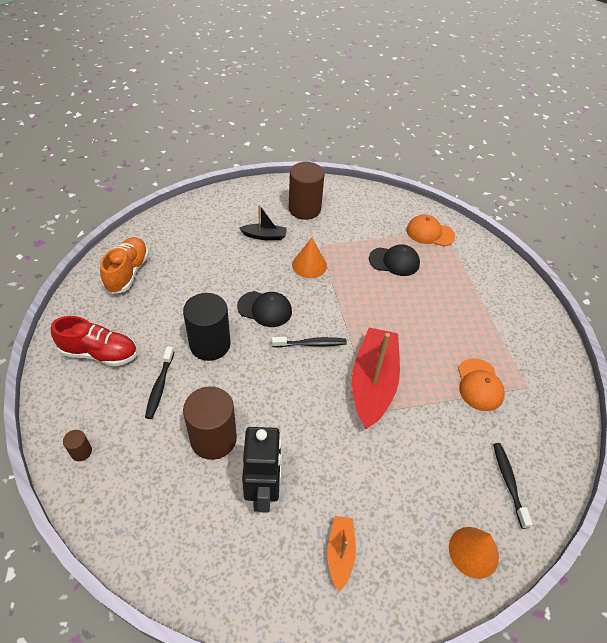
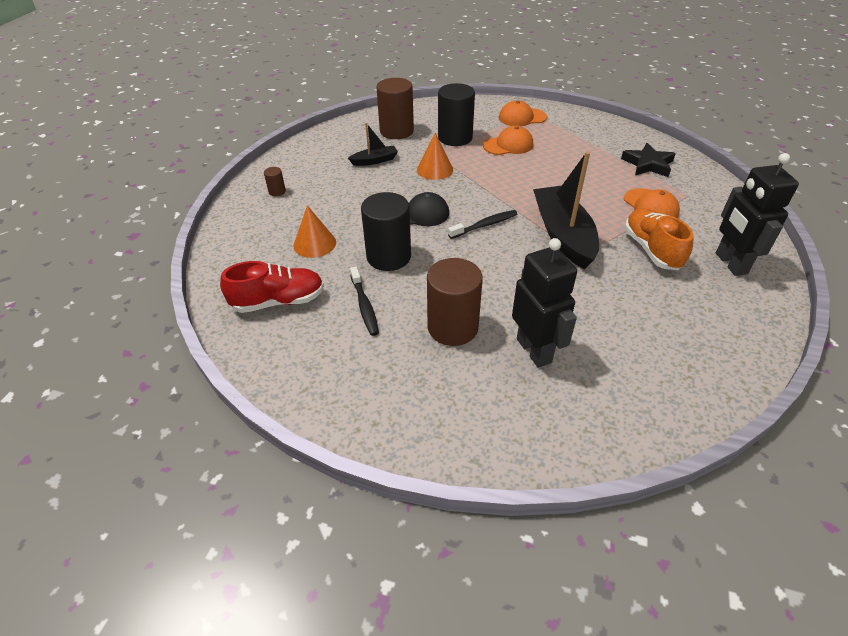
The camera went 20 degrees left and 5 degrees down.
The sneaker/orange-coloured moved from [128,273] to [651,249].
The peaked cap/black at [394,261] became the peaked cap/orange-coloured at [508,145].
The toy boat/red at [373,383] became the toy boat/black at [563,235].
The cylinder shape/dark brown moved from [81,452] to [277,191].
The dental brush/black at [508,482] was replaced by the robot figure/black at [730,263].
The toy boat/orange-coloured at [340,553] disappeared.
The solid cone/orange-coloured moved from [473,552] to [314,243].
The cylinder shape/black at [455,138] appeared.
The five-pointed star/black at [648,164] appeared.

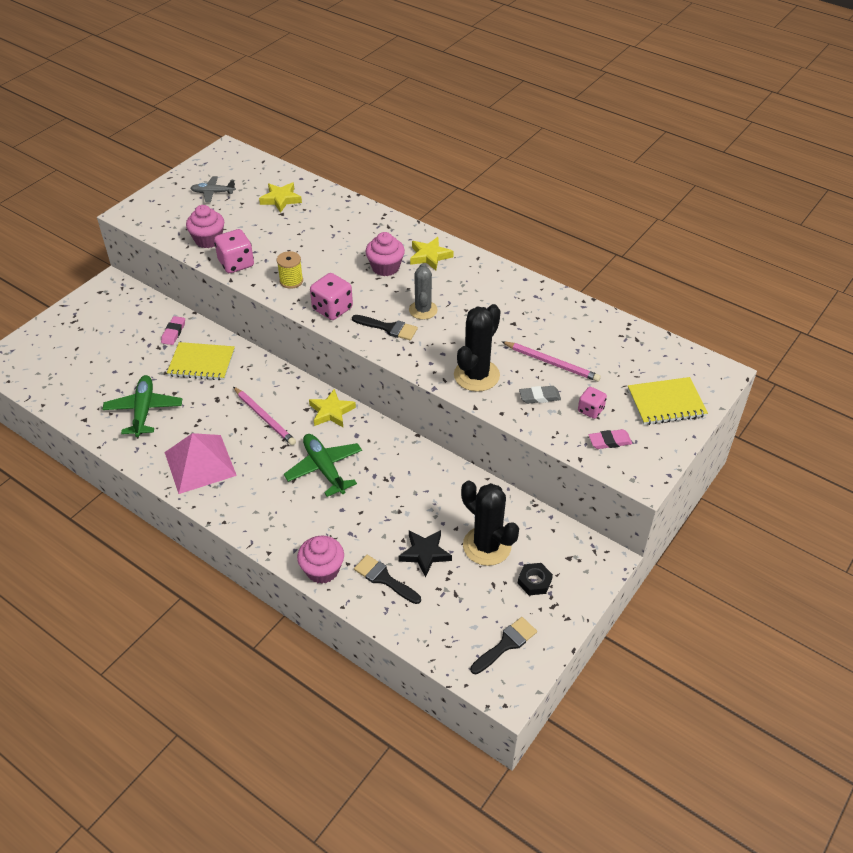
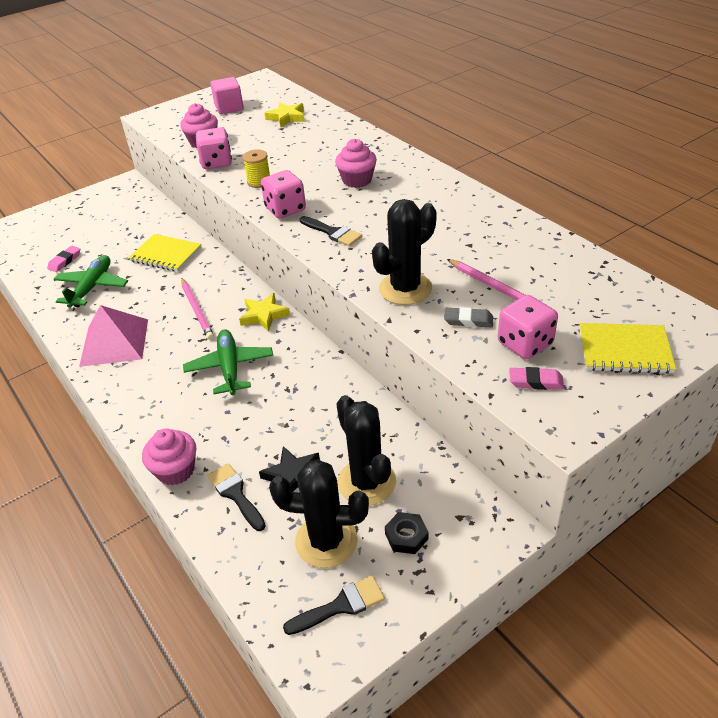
The camera went 20 degrees right and 5 degrees down.
The aeroplane/gray at [213,193] was replaced by the solid cube/rose-pink at [229,107].
The five-pointed star/yellow at [430,256] disappeared.
The cactus/gray at [423,310] disappeared.
The gum eraser/rose-pink moved from [173,332] to [65,261].
The game die/rose-pink at [590,410] changed to 1.62 times the size.
The cactus/black at [326,541] appeared.

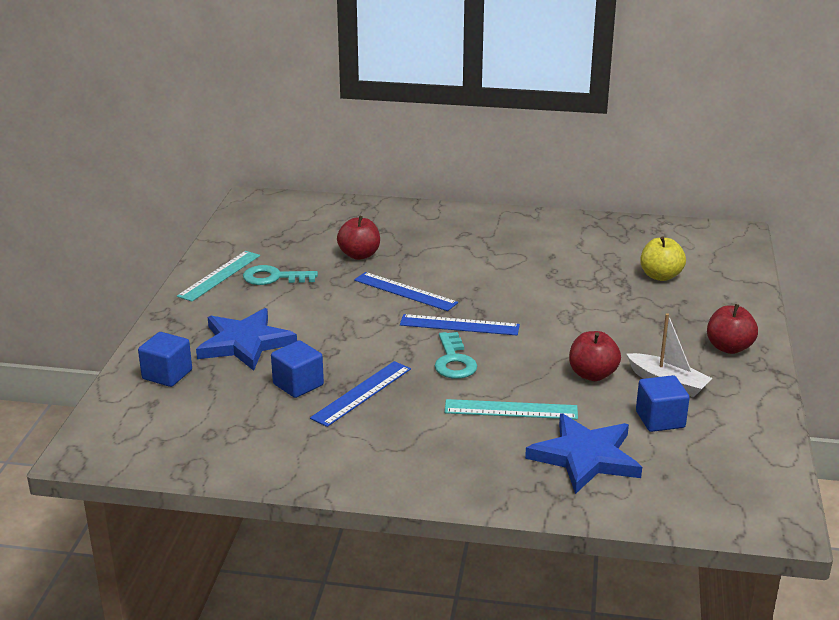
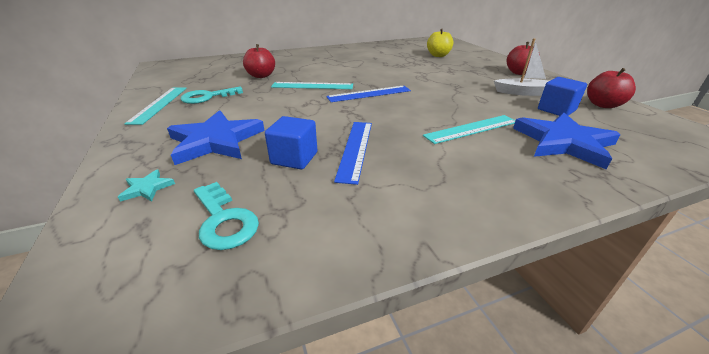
The camera went 30 degrees left and 5 degrees up.
The measuring stick/blue at [405,291] became the measuring stick/turquoise at [312,86].
The apple/red moved from [592,374] to [603,105].
The solid cube/blue at [167,374] was replaced by the five-pointed star/turquoise at [147,188].
The latchkey/turquoise moved from [454,361] to [224,220].

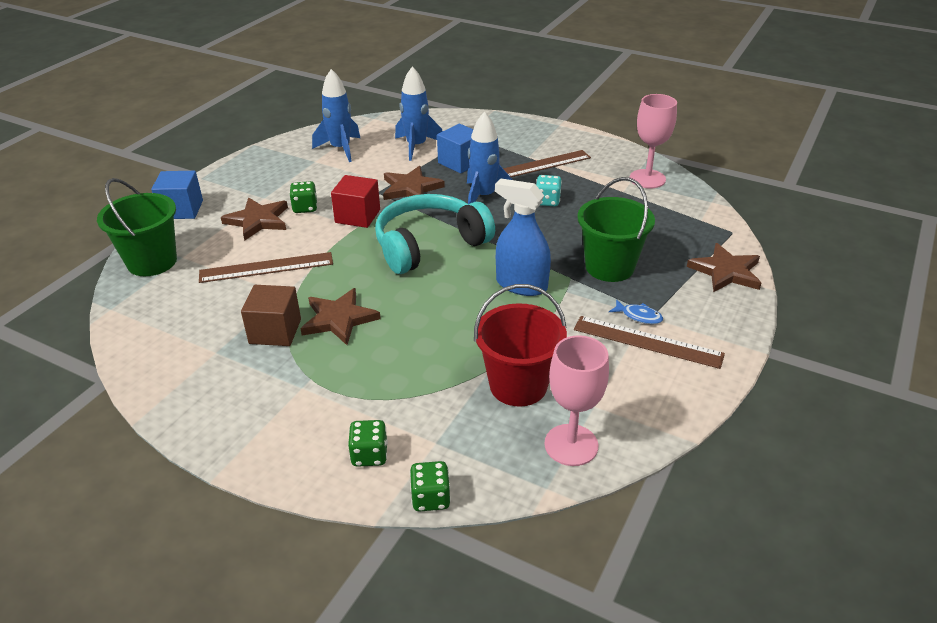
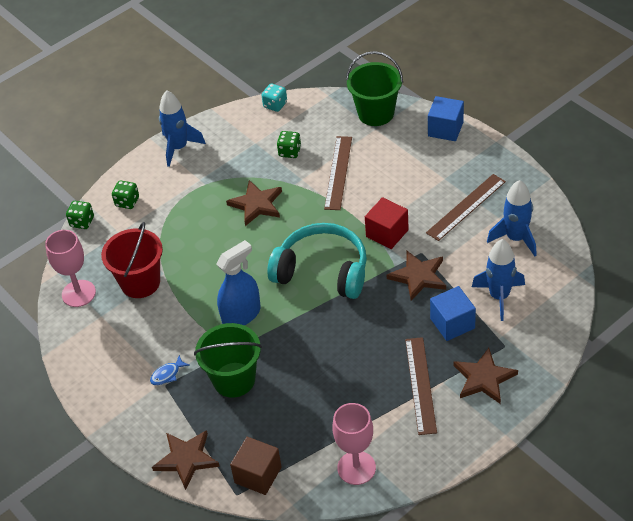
The camera went 115 degrees right and 10 degrees up.
The rocket/blue moved from [484,196] to [179,148].
The game die/turquoise moved from [547,201] to [275,105].
The game die/emerald moved from [305,208] to [290,152].
The headphones/turquoise at [429,245] turned 60 degrees counterclockwise.
The five-pointed star/dark brown moved from [258,220] to [484,378].
The solid cube/dark brown moved from [275,331] to [258,475].
The measuring stick/dark brown moved from [647,342] to [466,207].

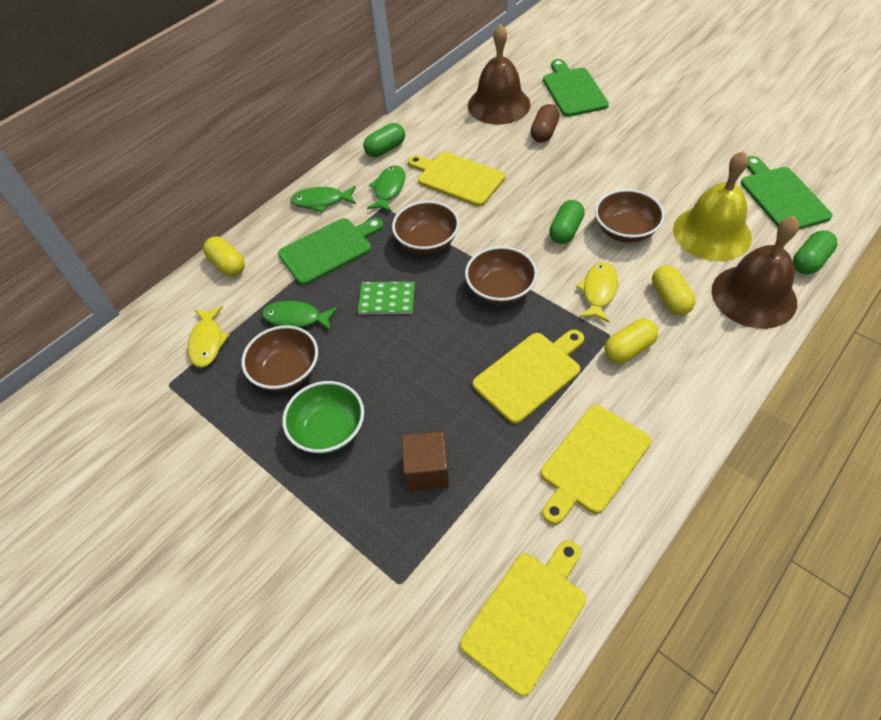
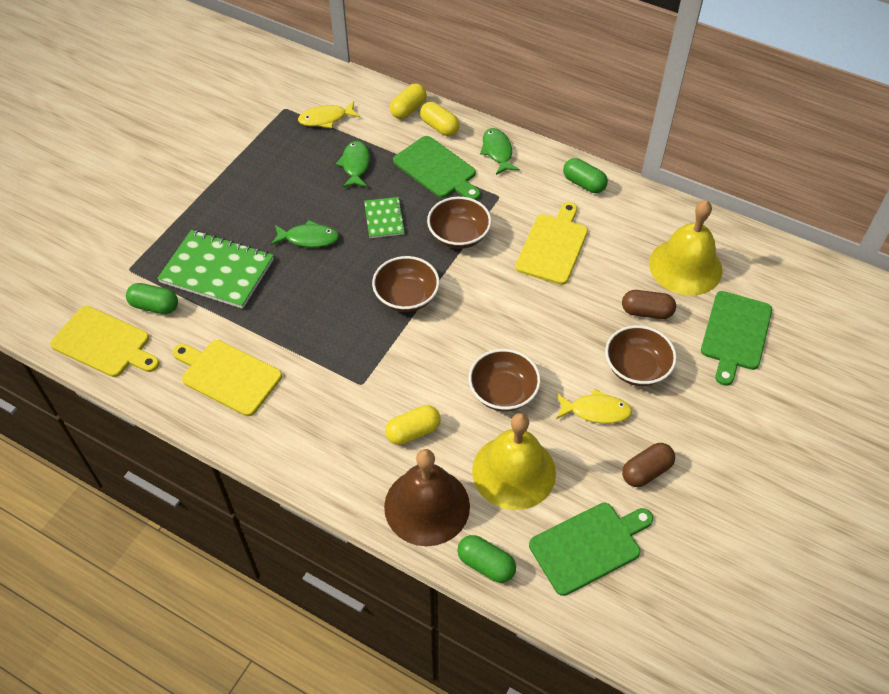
The camera went 75 degrees right and 0 degrees up.
The school bell/dark brown at [498,104] became the school bell/yellow at [685,266].
The bread board/emerald at [573,90] turned 135 degrees clockwise.
The fish/emerald moved from [388,189] to [308,238].
The pill/emerald moved from [565,231] to [155,306].
The fish/yellow moved from [598,291] to [596,411].
The pill/yellow moved from [628,349] to [439,127].
The bowl/dark brown moved from [286,371] to [636,368].
The bread board/yellow at [530,374] disappeared.
The bowl/emerald at [329,430] disappeared.
The solid cube/dark brown at [427,470] was replaced by the notepad/emerald at [217,271].
The pill/dark brown at [646,471] appeared.

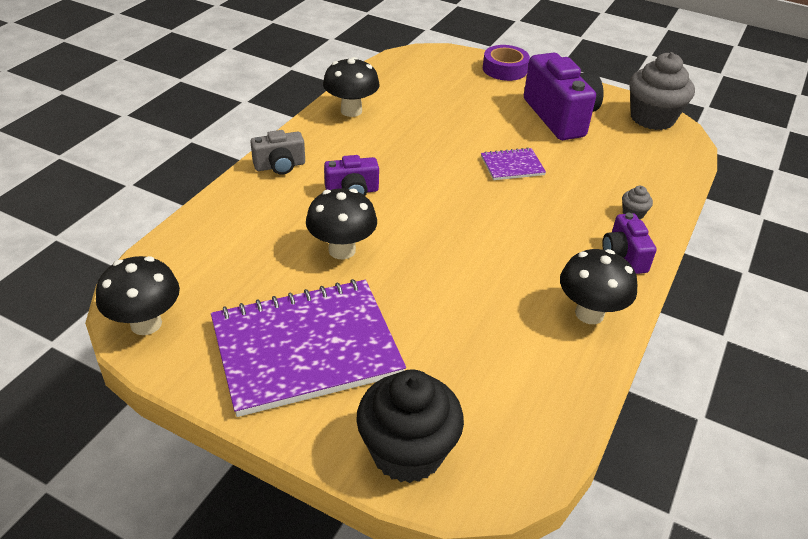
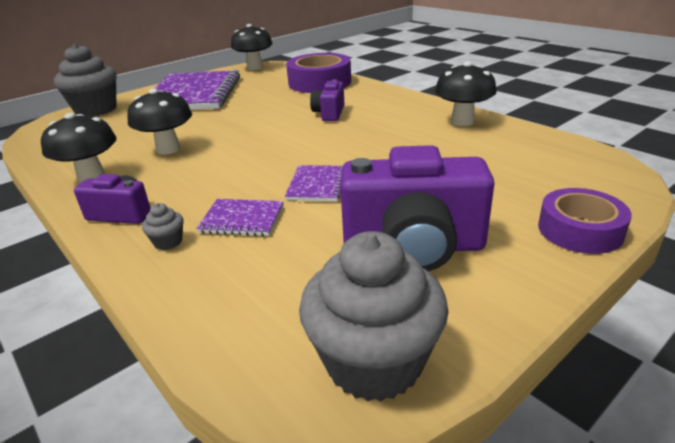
The camera went 115 degrees right and 10 degrees down.
The camera/gray at [280,166] disappeared.
The toadstool/black moved from [342,250] to [168,149].
The muffin/black at [407,452] became the muffin/gray at [96,110].
The tape/royal purple at [319,82] appeared.
The notepad/royal purple at [242,219] appeared.

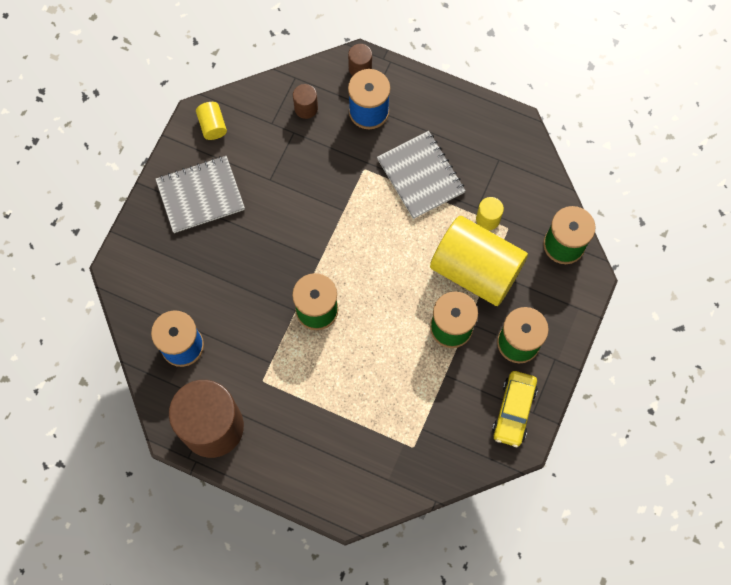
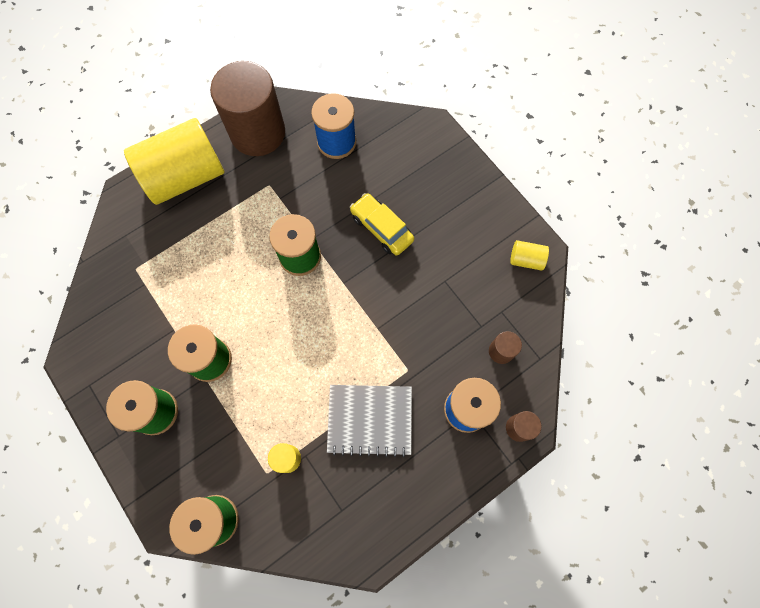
The camera went 120 degrees right and 0 degrees up.
The notepad/gray at [200,195] disappeared.
The cylinder shape/yellow moved from [475,270] to [185,176].
The automobile/yellow moved from [513,410] to [381,228].

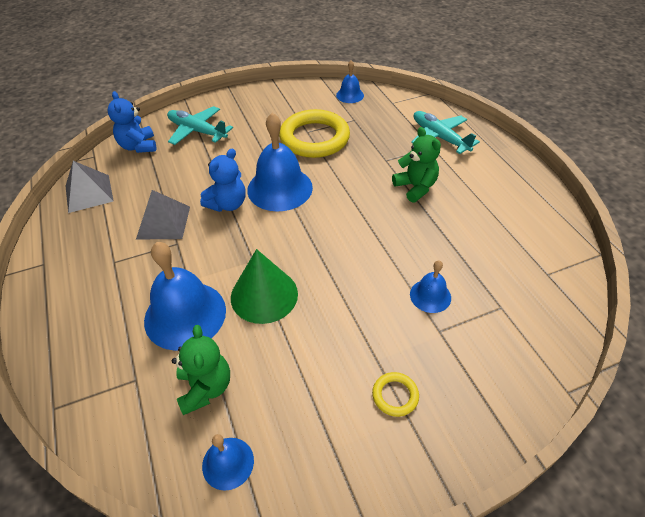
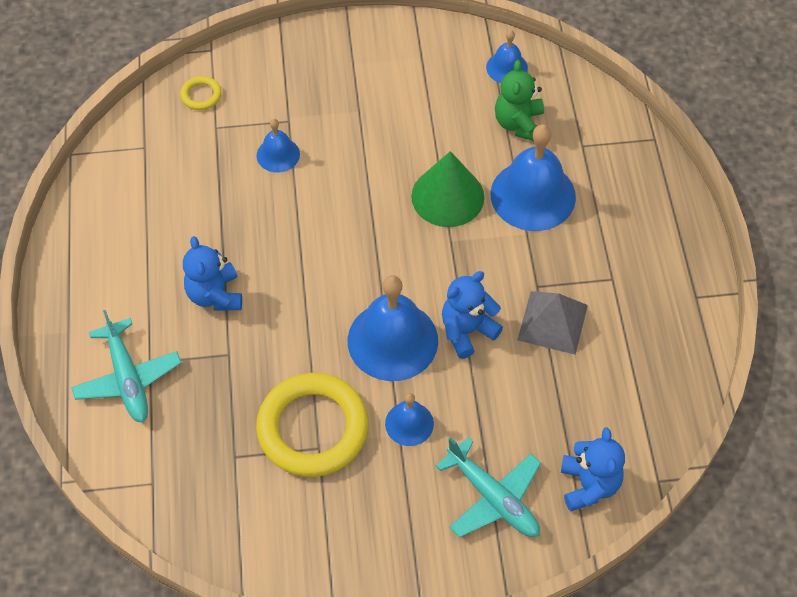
The camera went 165 degrees left and 10 degrees up.
The school bell/blue moved from [350,95] to [409,423].
The stuffed bear/emerald at [415,187] became the stuffed bear/blue at [215,295].
The pyramid shape/gray at [89,193] disappeared.
The torus/yellow moved from [395,395] to [201,95].

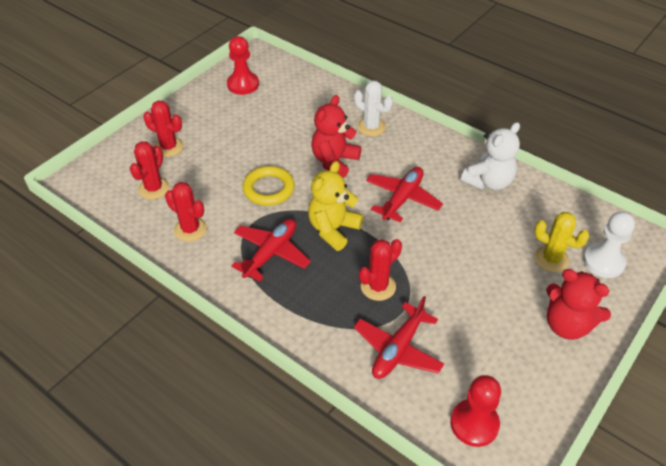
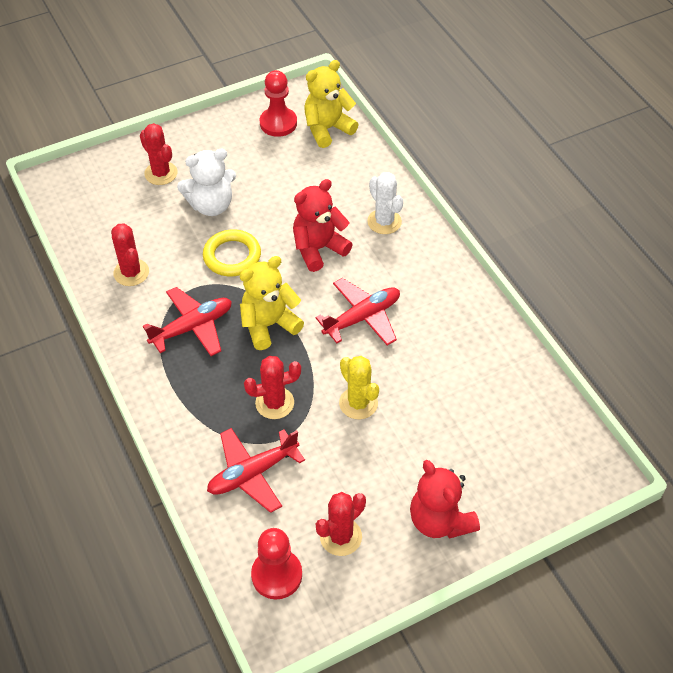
The camera went 25 degrees right and 5 degrees up.
The stuffed bear/pure white moved from [488,182] to [211,205].
The cactus/red moved from [154,188] to [340,537].
The pawn/pure white at [603,262] disappeared.
The cactus/yellow moved from [551,259] to [358,403].
The stuffed bear/yellow at [327,129] appeared.

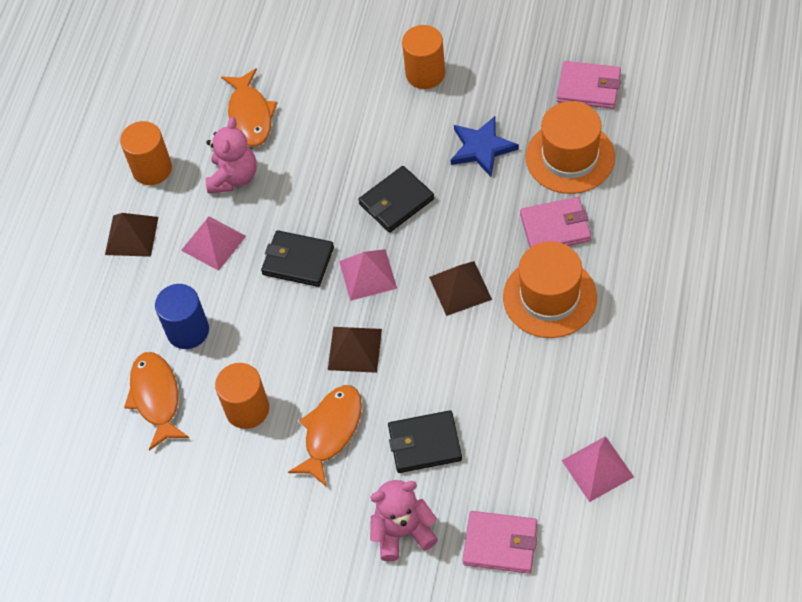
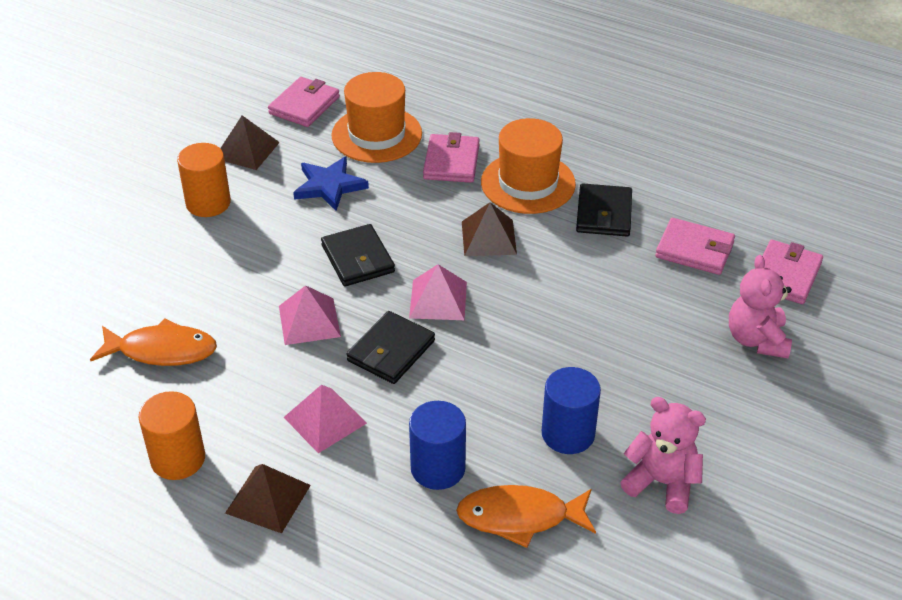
The camera went 80 degrees left and 15 degrees down.
The stuffed bear/rose-pink moved from [234,177] to [662,483].
The pyramid shape/dark brown moved from [355,349] to [247,150].
The cylinder shape/orange-coloured at [247,409] became the cylinder shape/blue at [568,434].
The fish/orange-coloured at [331,431] disappeared.
The wallet/black moved from [425,444] to [604,214].
The pyramid shape/rose-pink moved from [597,468] to [309,321].
The wallet/rose-pink at [694,250] appeared.

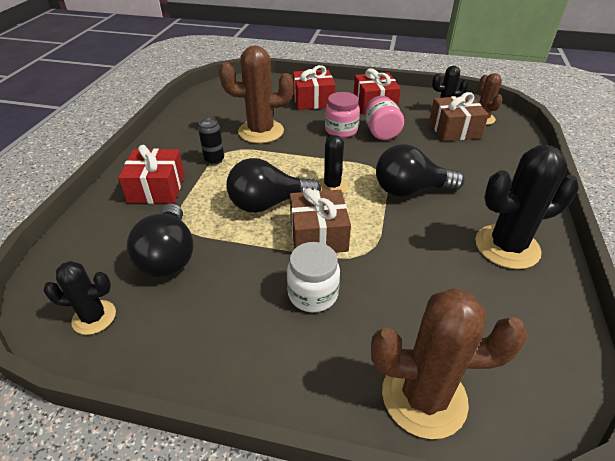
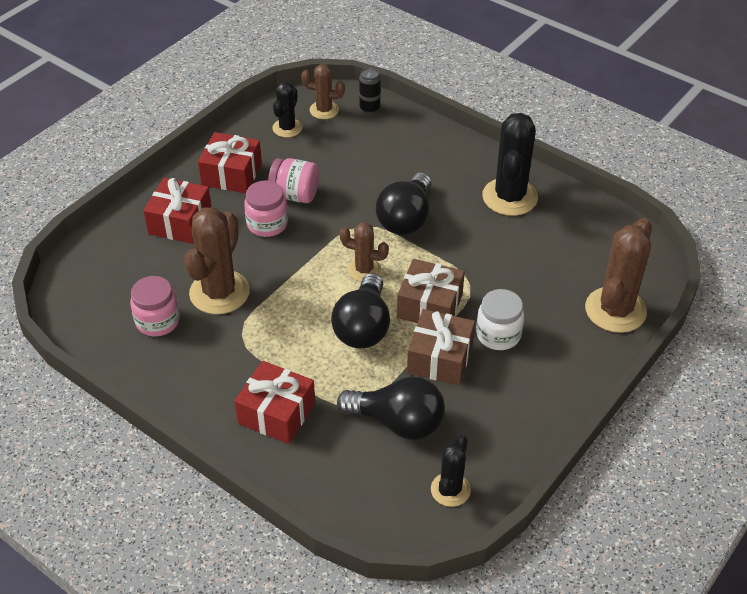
The camera went 65 degrees left and 5 degrees up.
The wrapped gift/dark brown moved from [454,130] to [440,358].
The tin/black moved from [214,160] to [369,108].
The cactus/black at [332,186] became the cactus/dark brown at [364,270].
The jar/rose-pink at [158,321] appeared.

